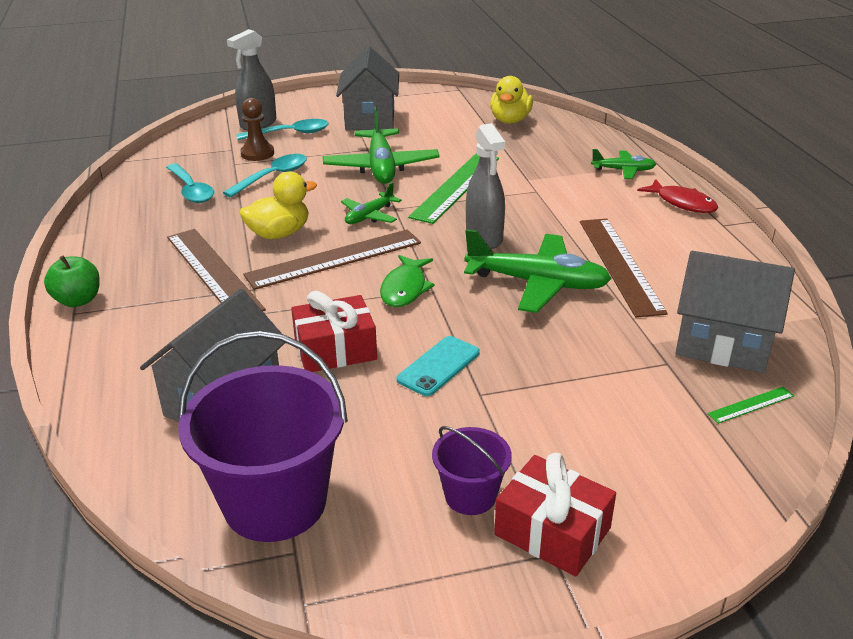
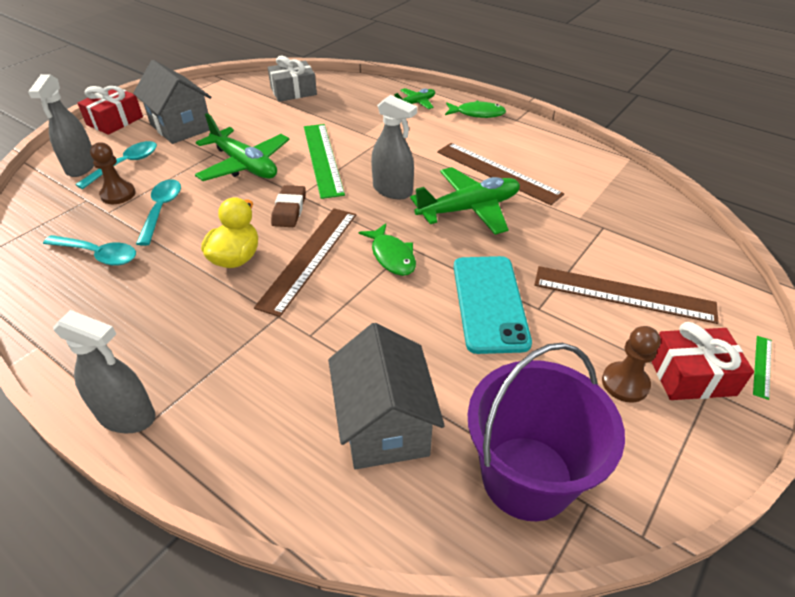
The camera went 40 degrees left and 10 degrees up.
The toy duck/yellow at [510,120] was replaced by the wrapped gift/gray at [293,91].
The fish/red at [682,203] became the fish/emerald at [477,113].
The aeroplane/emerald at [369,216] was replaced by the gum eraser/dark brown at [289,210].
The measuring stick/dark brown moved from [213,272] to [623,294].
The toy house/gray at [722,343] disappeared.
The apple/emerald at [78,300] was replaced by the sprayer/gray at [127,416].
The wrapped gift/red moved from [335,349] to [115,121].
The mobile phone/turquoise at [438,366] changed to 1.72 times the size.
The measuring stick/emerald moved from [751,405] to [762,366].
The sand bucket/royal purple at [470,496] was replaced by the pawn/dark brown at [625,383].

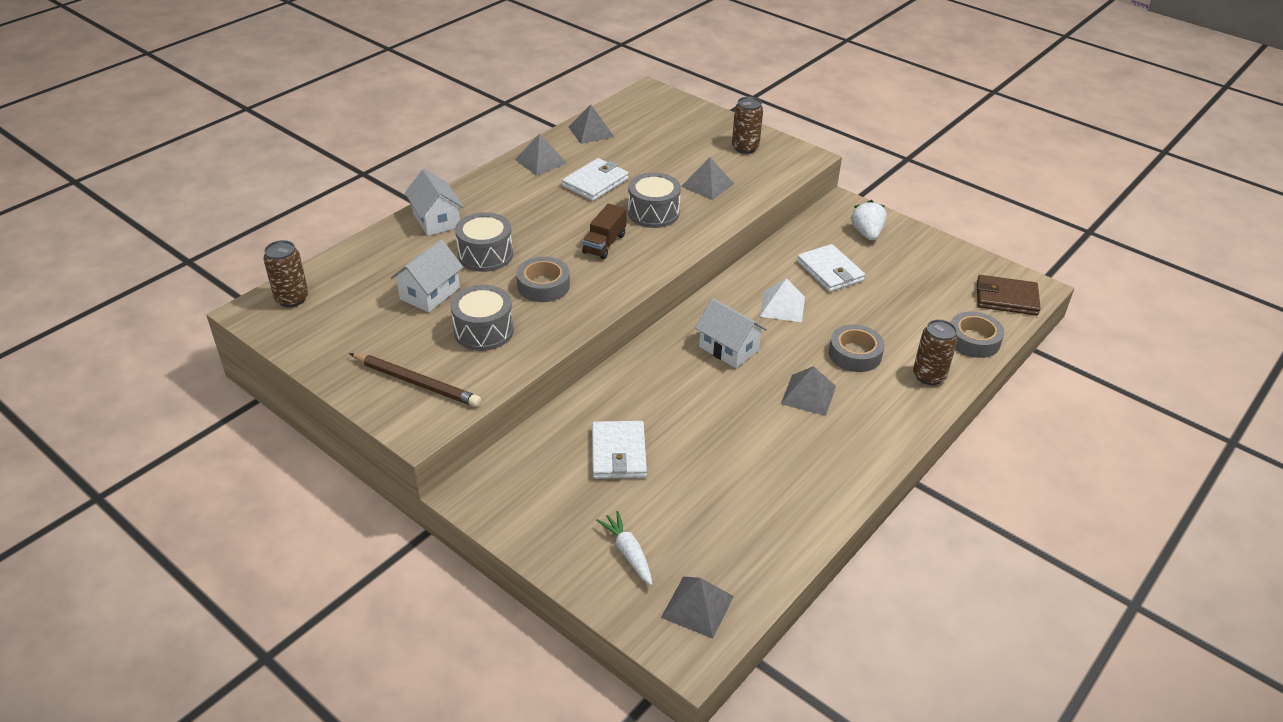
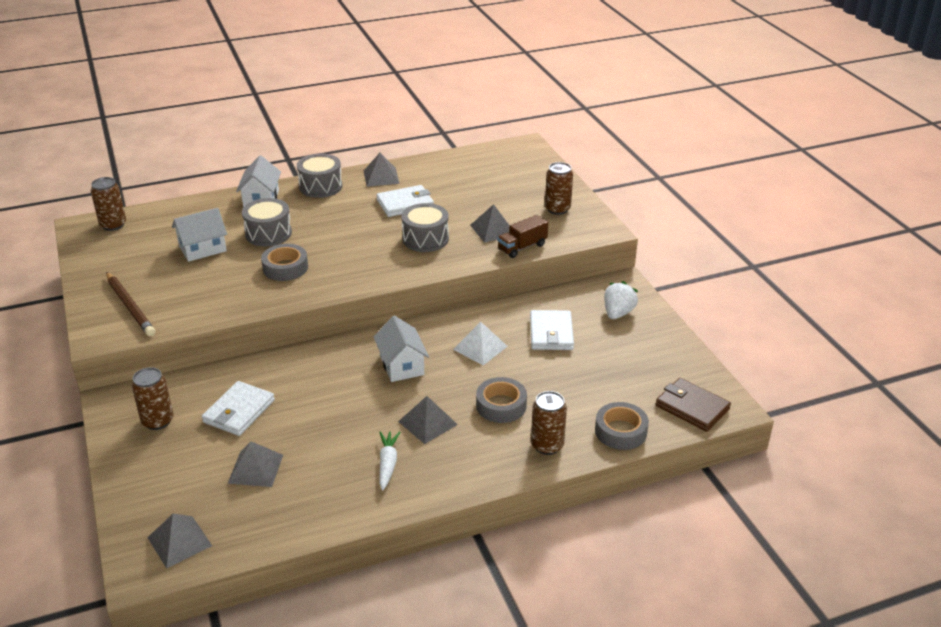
The camera went 30 degrees right and 5 degrees down.
The pyramid shape/gray moved from [591,131] to [255,468].
The toy truck/dark brown moved from [604,244] to [522,247].
The drum/gray moved from [483,331] to [320,186].
The toy carrot/pure white moved from [628,552] to [388,464].
The tin/dark brown at [157,421] appeared.

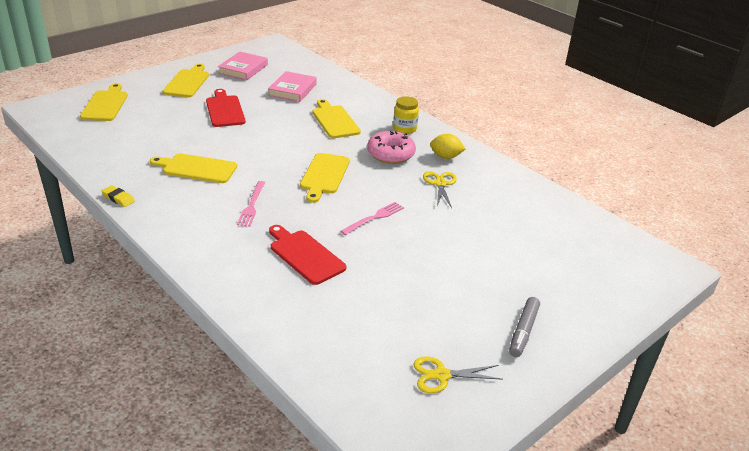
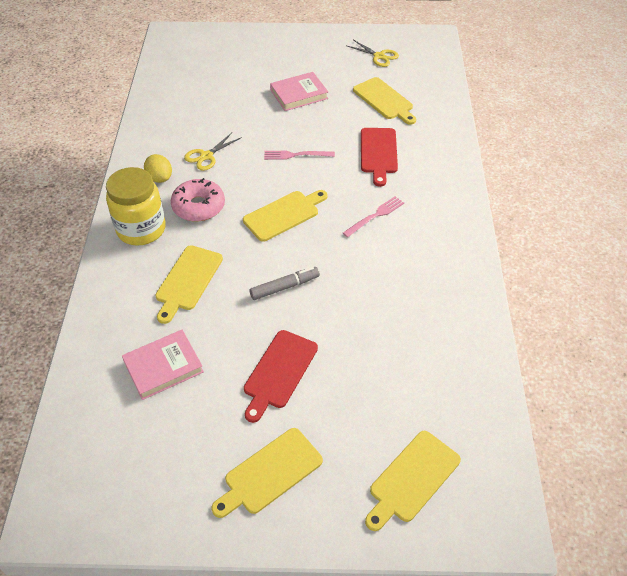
The camera went 135 degrees left and 15 degrees up.
The hardcover/rose-pink moved from [243,69] to [299,94].
The jar/yellow at [404,129] changed to 1.72 times the size.
The bread board/yellow moved from [197,168] to [384,100].
The gum eraser/yellow at [118,198] disappeared.
The felt pen/gray moved from [523,331] to [285,287].

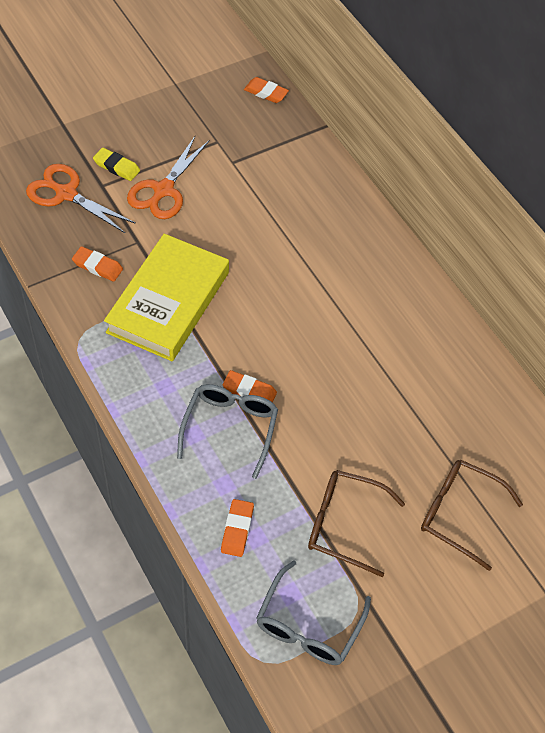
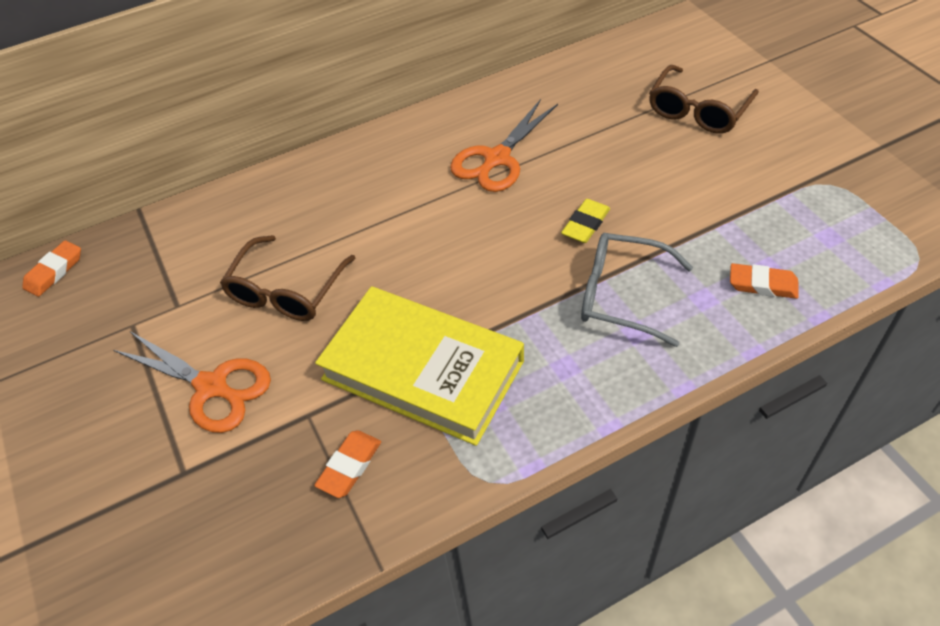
The camera went 80 degrees left and 5 degrees down.
The gum eraser/yellow moved from [116,167] to [585,224].
The pair of scissors/orange-coloured moved from [66,194] to [497,159].
The gum eraser/orange-coloured at [249,391] disappeared.
The spectacles/dark brown moved from [344,524] to [286,291].
The spectacles/gray at [308,625] disappeared.

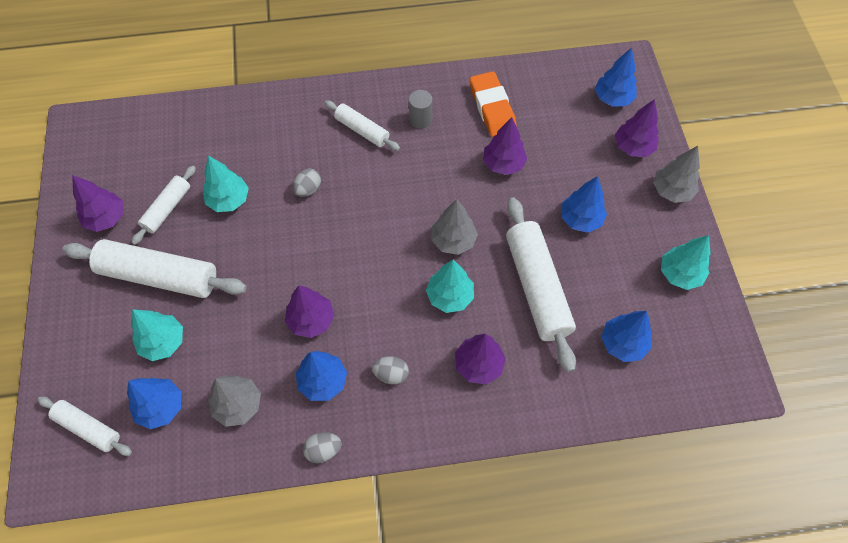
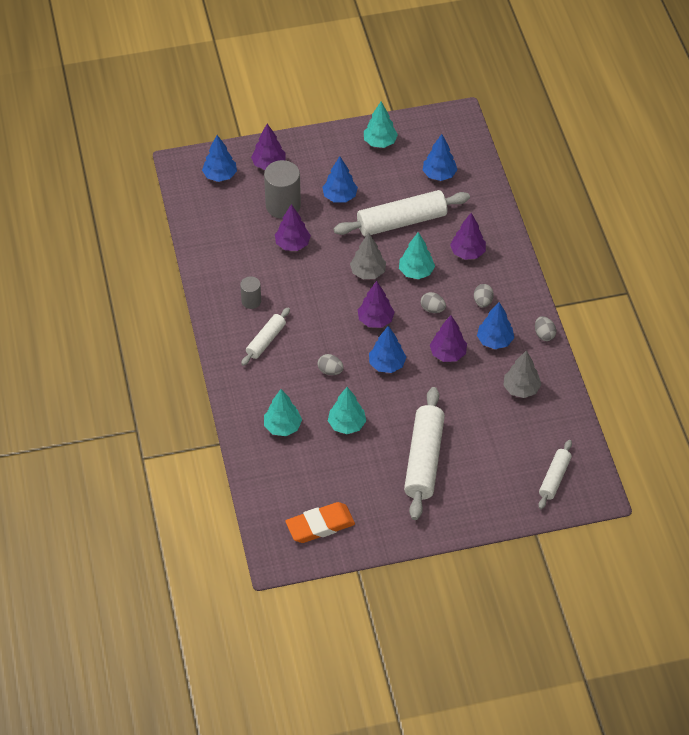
The camera went 95 degrees left and 10 degrees down.
The gum eraser/orange-coloured moved from [492,108] to [320,525].
The toy tree/gray at [671,191] disappeared.
The pastry roller/pure white at [167,209] disappeared.
The toy tree/royal purple moved from [106,218] to [375,320].
The toy tree/turquoise moved from [163,342] to [282,427].
The toy tree/blue moved from [161,407] to [387,364].
The cylinder shape/gray at [283,206] appeared.
The toy egg/gray at [432,309] appeared.

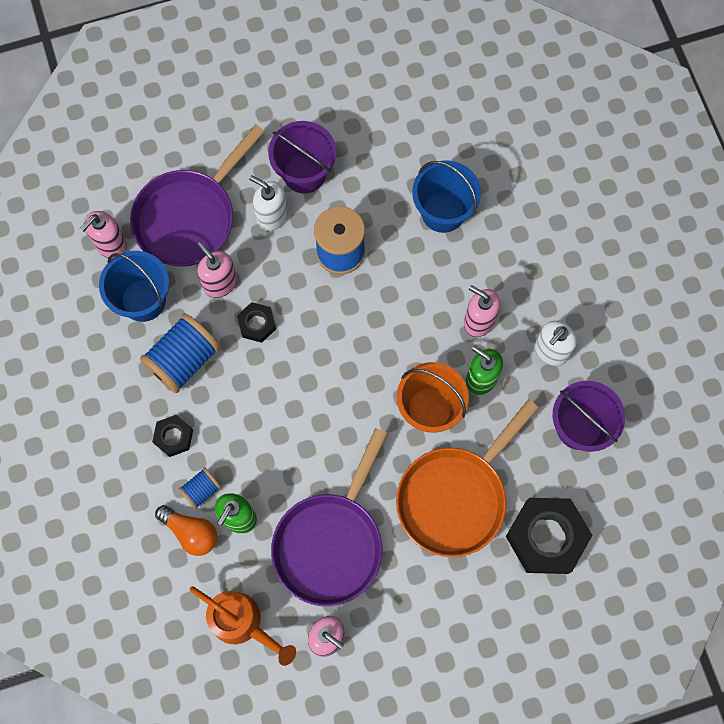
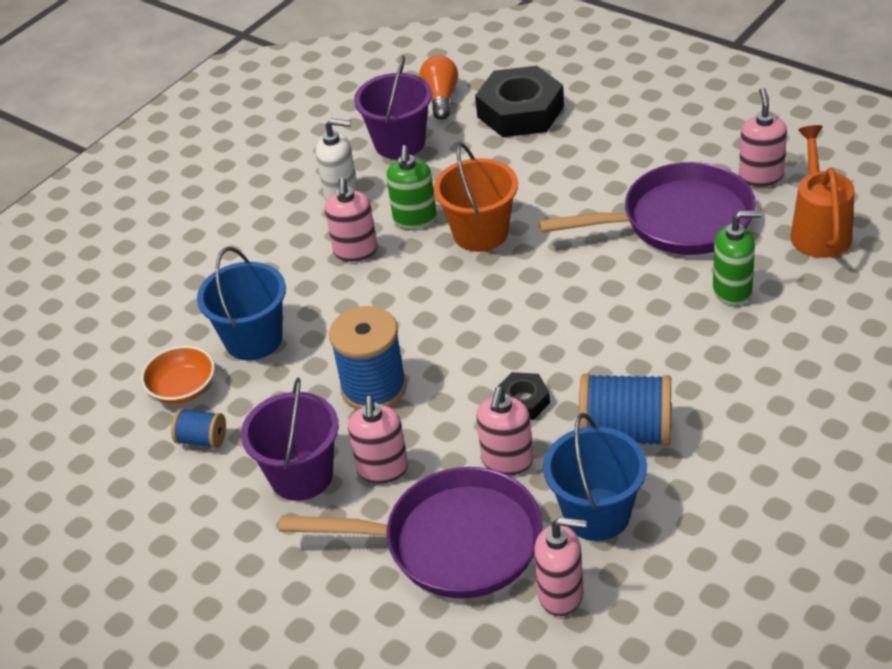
The camera went 120 degrees left and 30 degrees down.
The pump bottle/pure white at [272,216] became the pump bottle/rose-pink at [382,469].
The pan/orange-coloured at [455,497] disappeared.
The hex nut/black at [173,437] disappeared.
The bobbin/blue moved from [201,490] to [202,440].
The lightbulb/orange-coloured moved from [191,532] to [441,98].
The bowl/orange-coloured at [183,388] appeared.

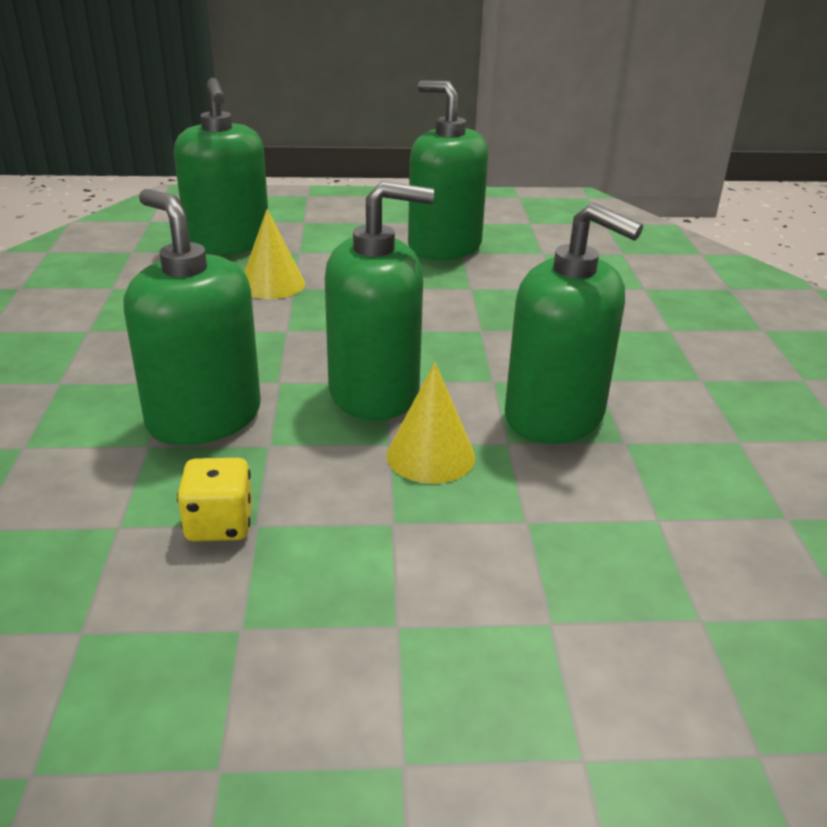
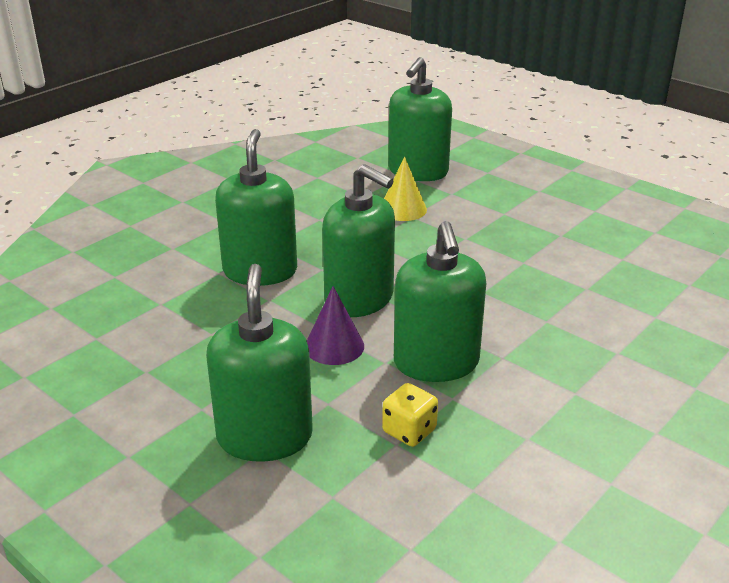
The camera went 45 degrees right and 0 degrees up.
The pump bottle/emerald moved from [444,247] to [264,437].
The solid cone/yellow at [430,455] became the solid cone/royal purple at [334,346].
The game die/yellow moved from [219,524] to [409,431].

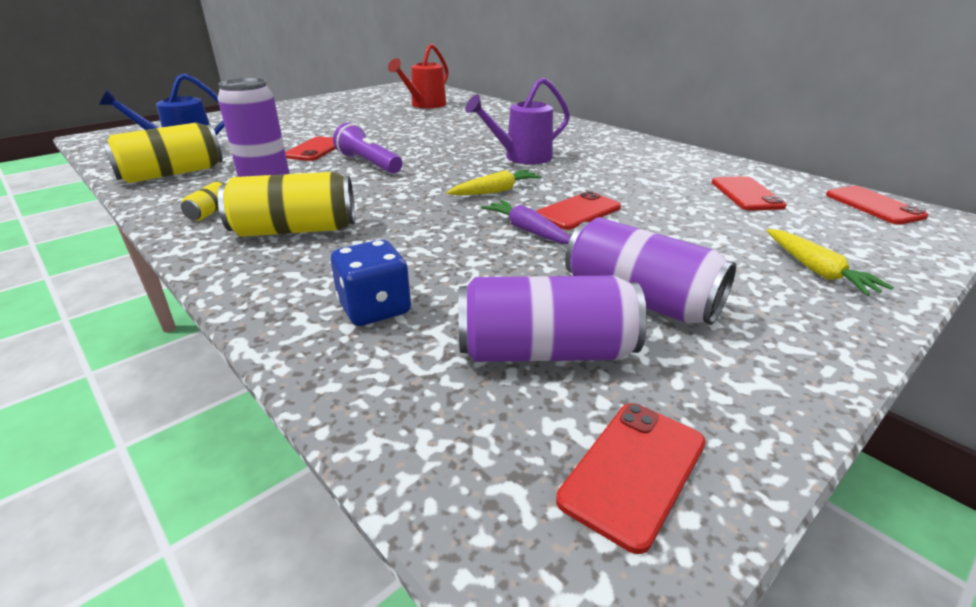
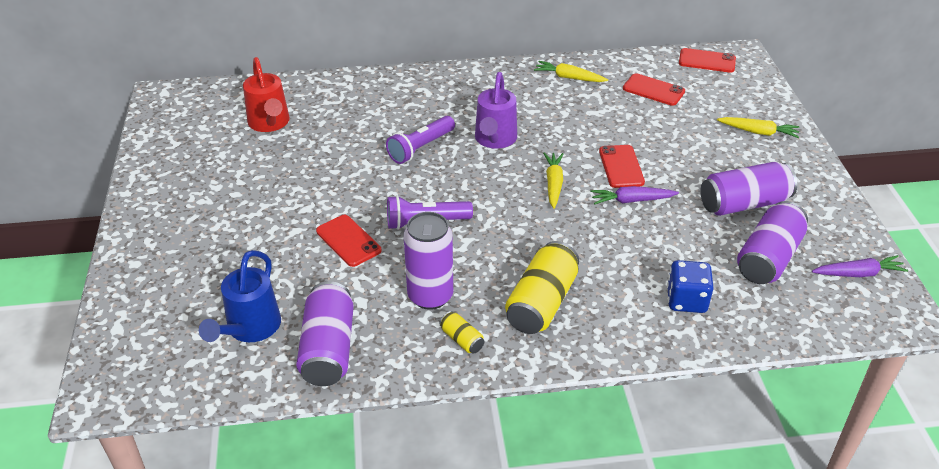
The camera went 55 degrees left and 10 degrees up.
The tin/yellow at [172,174] became the tin/royal purple at [328,348].
The mobile phone/red at [633,470] was replaced by the toy carrot/royal purple at [858,273].
The toy carrot/yellow at [569,77] appeared.
The pocket torch/royal purple at [421,148] appeared.

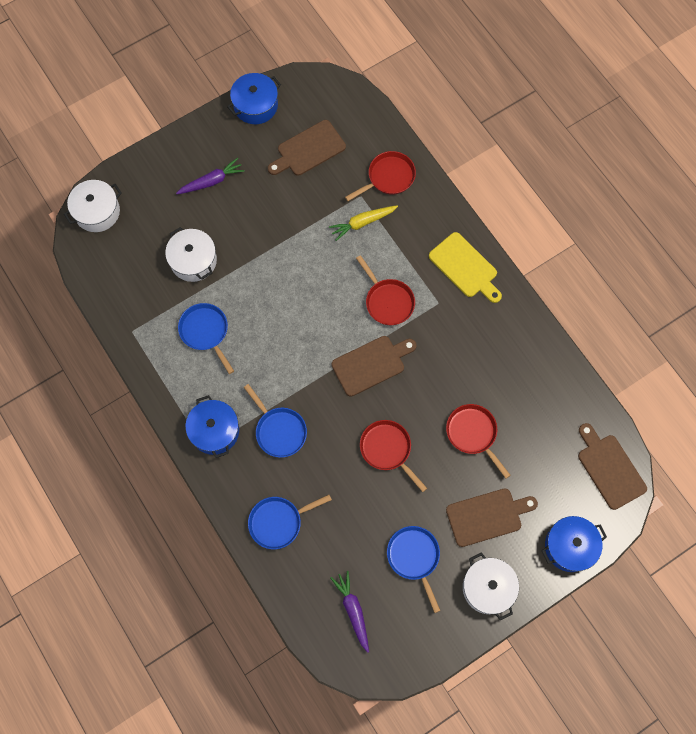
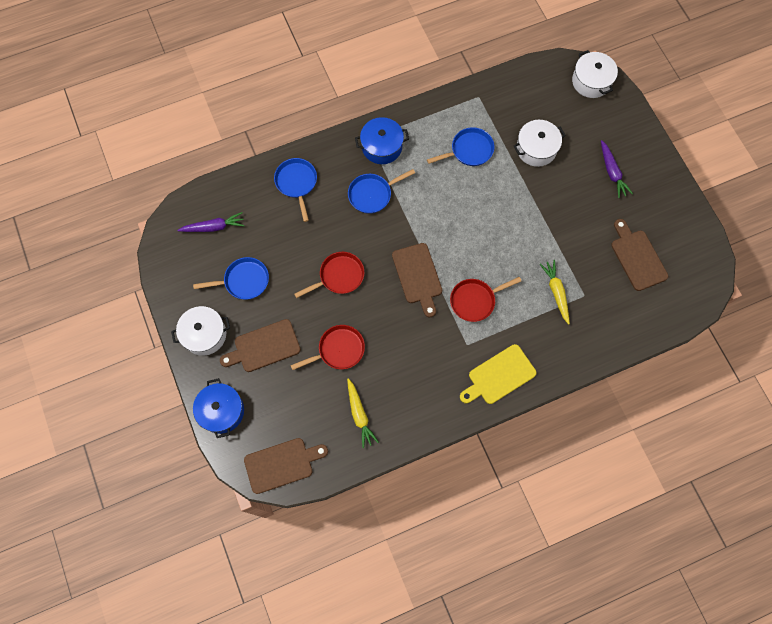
The camera went 100 degrees right and 0 degrees up.
The stockpot/blue at [255,105] disappeared.
The pan/red at [388,177] disappeared.
The bread board/dark brown at [487,516] turned 75 degrees clockwise.
The toy carrot/yellow at [359,415] appeared.

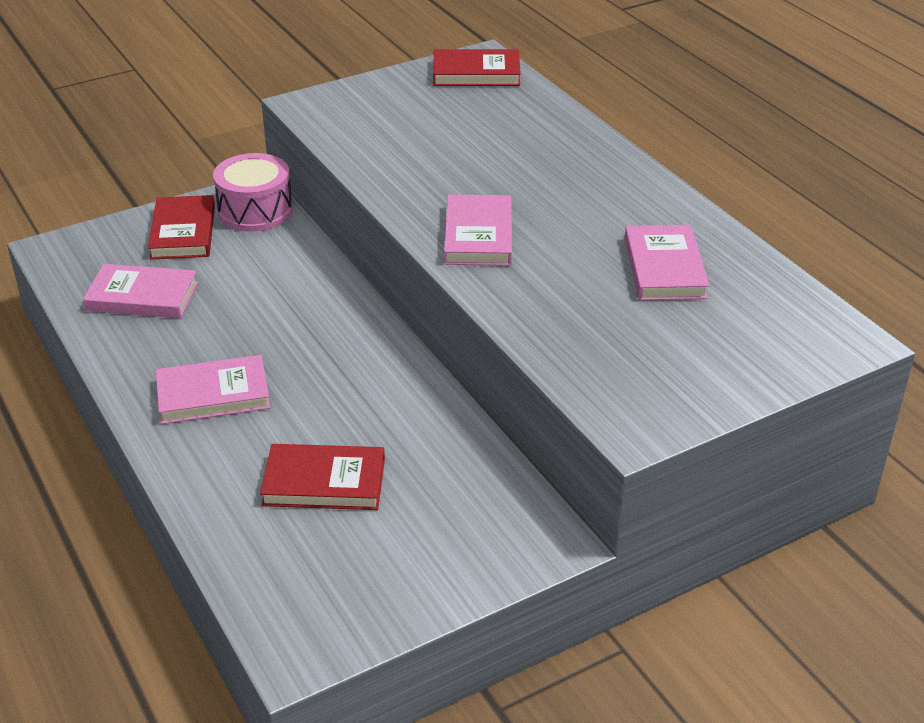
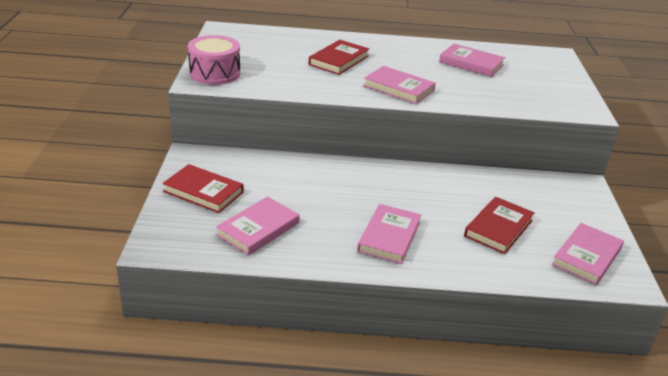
The camera went 60 degrees left and 5 degrees down.
The hardcover/red moved from [476,73] to [338,60].
The drum/rose-pink moved from [255,210] to [214,73].
The hardcover/rose-pink at [587,257] appeared.

